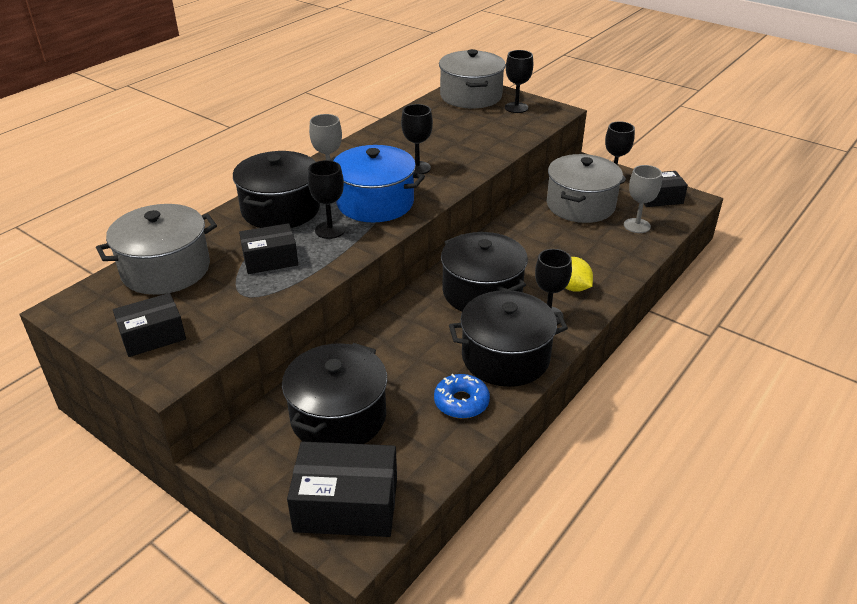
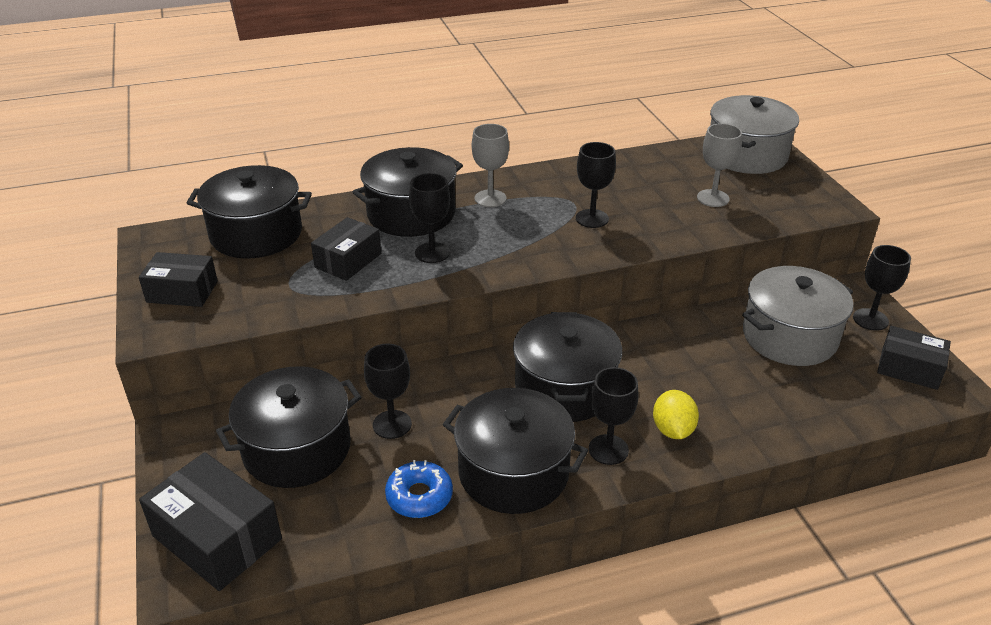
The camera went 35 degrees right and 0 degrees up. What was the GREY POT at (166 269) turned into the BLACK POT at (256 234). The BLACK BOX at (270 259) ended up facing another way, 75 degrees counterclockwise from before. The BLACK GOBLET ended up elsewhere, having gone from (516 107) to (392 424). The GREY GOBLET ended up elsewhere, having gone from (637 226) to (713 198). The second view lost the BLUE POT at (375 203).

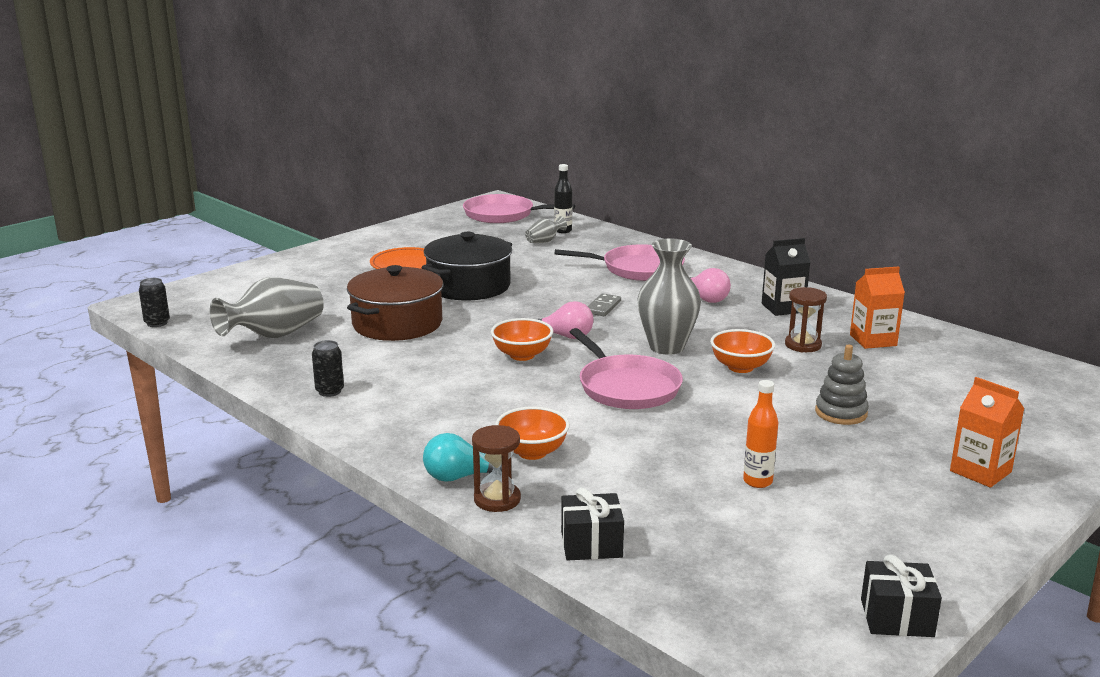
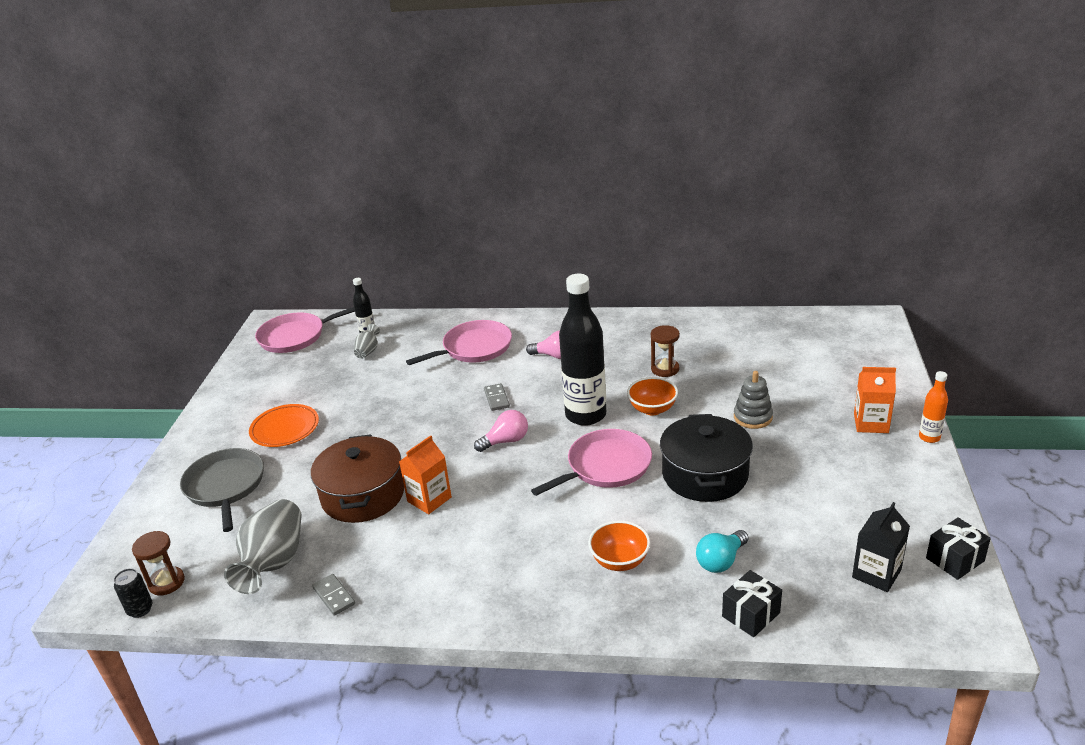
The camera went 35 degrees left and 10 degrees up. The BROWN HOURGLASS ended up elsewhere, having gone from (497 499) to (166 582). The second view gained the GREY PAN at (225 486). The second view gained the GREY DOMINO at (334 596). The ORANGE CARTON ended up elsewhere, having gone from (873 340) to (429 499). The PINK PAN at (626 387) ended up facing another way, 60 degrees counterclockwise from before. Where the GREY VASE stood at (666 347), the BLACK BOTTLE came to stand at (585 415). The BLACK POT ended up elsewhere, having gone from (469 286) to (705 474). The TURQUOISE LIGHT BULB ended up elsewhere, having gone from (460 477) to (721 561). The BLACK CARTON ended up elsewhere, having gone from (783 308) to (876 573). The ORANGE BOTTLE ended up elsewhere, having gone from (757 481) to (929 437). The second view lost the BLACK CAN at (329 391). The second view lost the ORANGE BOWL at (522 355).

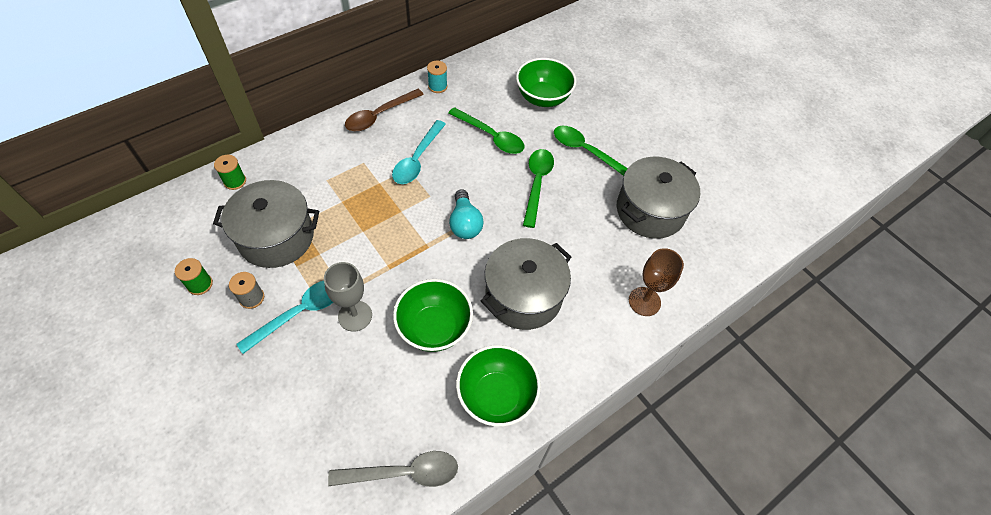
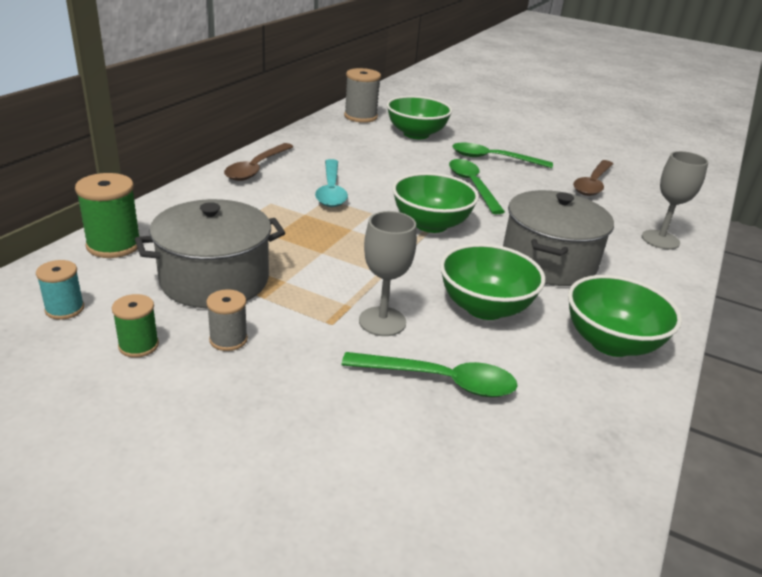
The camera went 25 degrees left and 25 degrees down. The TURQUOISE SPOOL ended up elsewhere, having gone from (437 86) to (65 309). The size of the GREEN SPOOL at (235 181) changed by a factor of 1.65. The GREEN SPOON ended up elsewhere, having gone from (491 136) to (440 381). The second view gained the GREY SPOOL at (360 117). Where the TURQUOISE LIGHT BULB stood at (465 223), the GREEN BOWL came to stand at (431 224). Where the GREY POT stood at (650 211), the BROWN SPOON came to stand at (592 184). What was the BROWN GOBLET at (644 301) turned into the GREY GOBLET at (660 240). The second view lost the TURQUOISE SPOON at (299 313). The second view lost the GREY SPOON at (403 473).

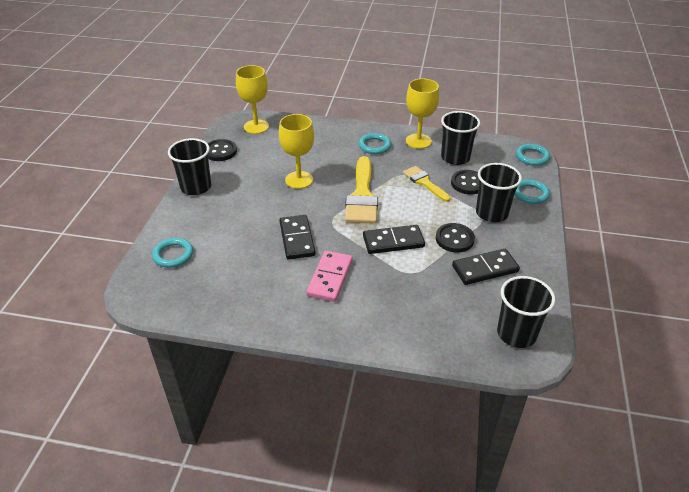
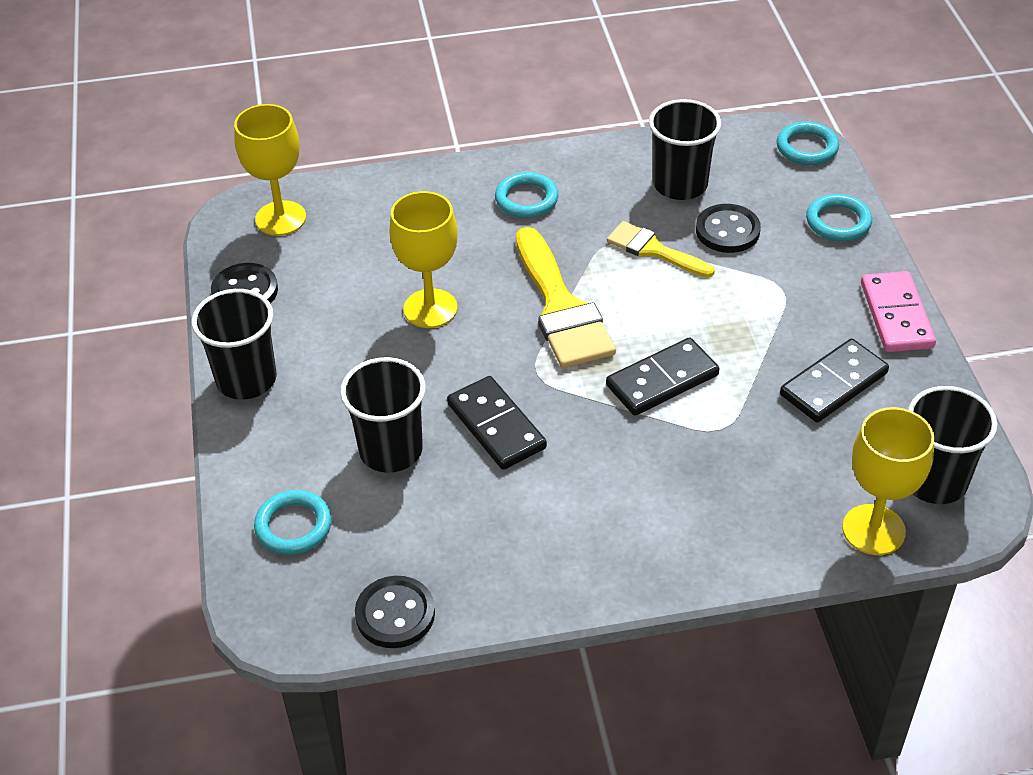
The camera went 20 degrees left and 5 degrees up. The BLACK CUP ended up elsewhere, having gone from (491 213) to (391 450). The BLACK BUTTON ended up elsewhere, having gone from (454 239) to (395 614). The YELLOW GOBLET ended up elsewhere, having gone from (418 141) to (873 530). The PINK DOMINO ended up elsewhere, having gone from (330 278) to (896 315).

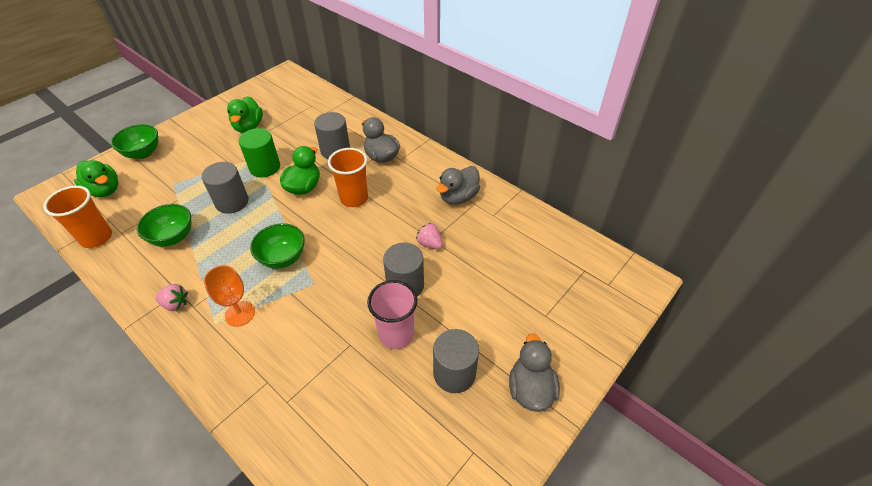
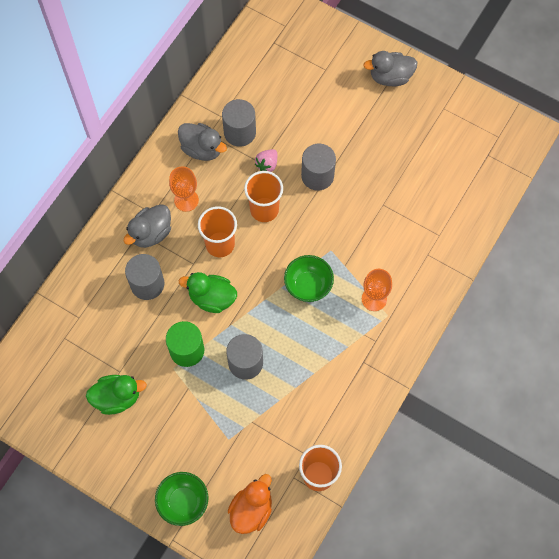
The camera went 100 degrees left and 20 degrees up. The second view gained the ORANGE GOBLET at (186 200). The GREY CYLINDER ended up elsewhere, having gone from (454 373) to (240 132). What was the GREEN DUCK at (105 190) turned into the ORANGE DUCK at (251 509). The second view gained the ORANGE CUP at (264 209). The second view lost the GREEN BOWL at (173 237). The second view lost the PINK STRAWBERRY at (175 304). The second view lost the PINK CUP at (396 334).

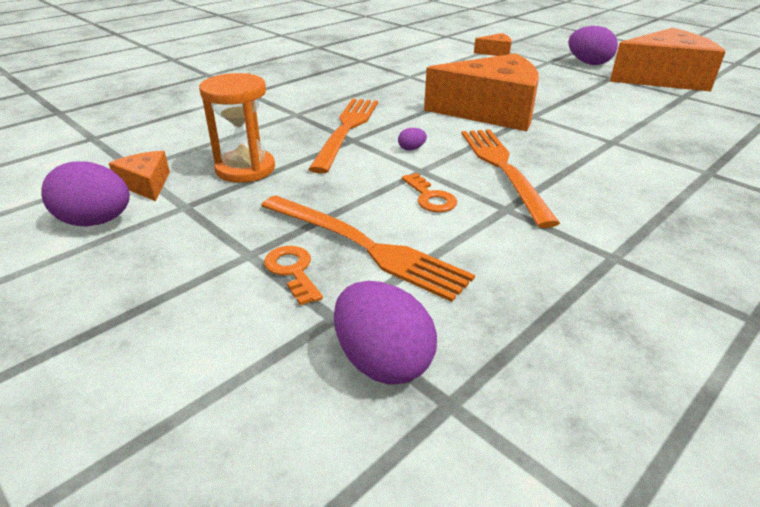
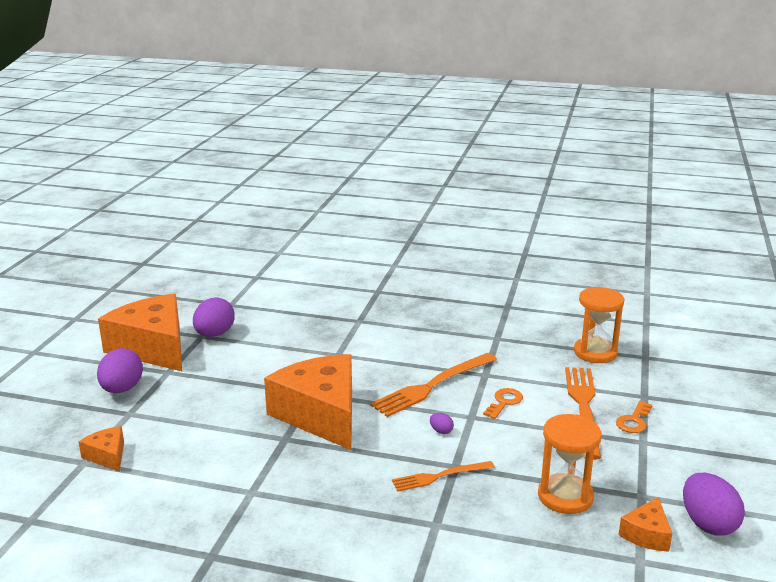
The camera went 120 degrees left and 10 degrees down. The PURPLE EGG ended up elsewhere, having gone from (382 361) to (214 334). The size of the ORANGE FORK at (347 130) changed by a factor of 0.58. The second view gained the ORANGE HOURGLASS at (595 352).

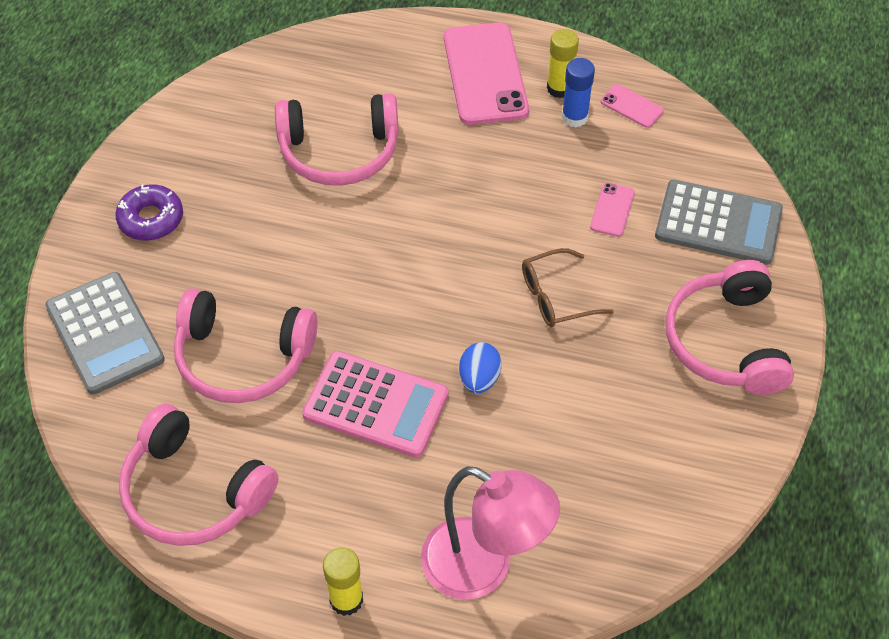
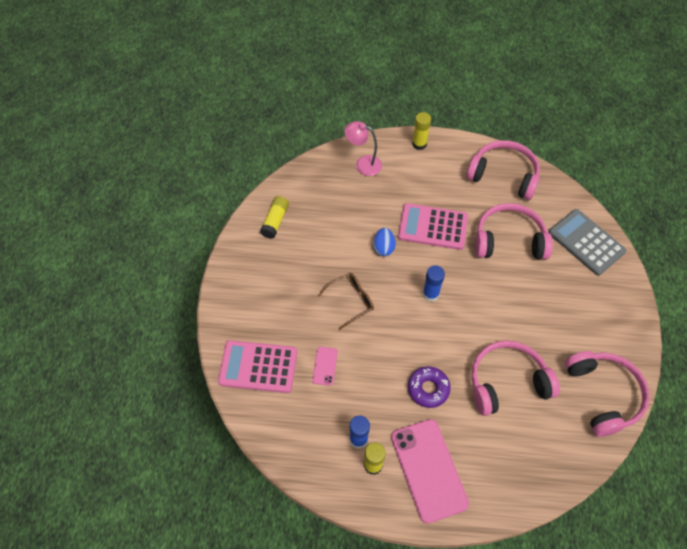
The camera went 170 degrees right and 5 degrees up. What was the GREY CALCULATOR at (718 223) turned into the PINK CALCULATOR at (258 367). The second view gained the YELLOW GLUE STICK at (275 221). The size of the PINK LAMP at (483 568) changed by a factor of 0.65. The PURPLE DONUT ended up elsewhere, having gone from (151 219) to (428 389). The second view gained the BLUE GLUE STICK at (430 294). The PINK HEADPHONES ended up elsewhere, having gone from (725 341) to (603 394). The second view lost the PINK PHONE at (631 106).

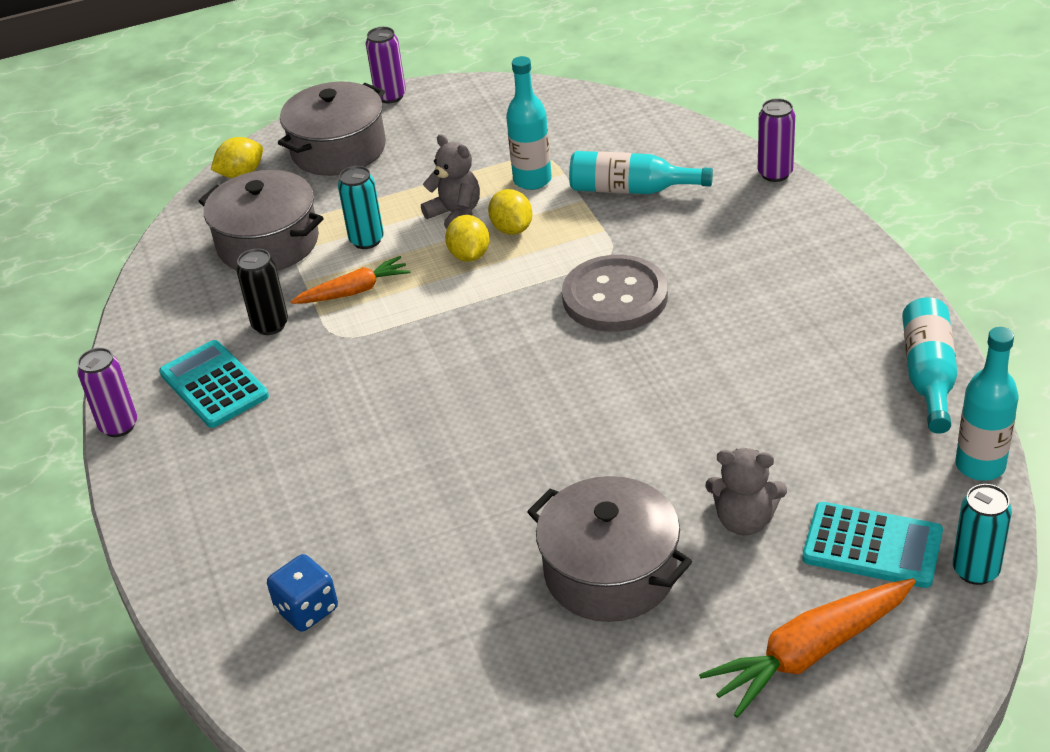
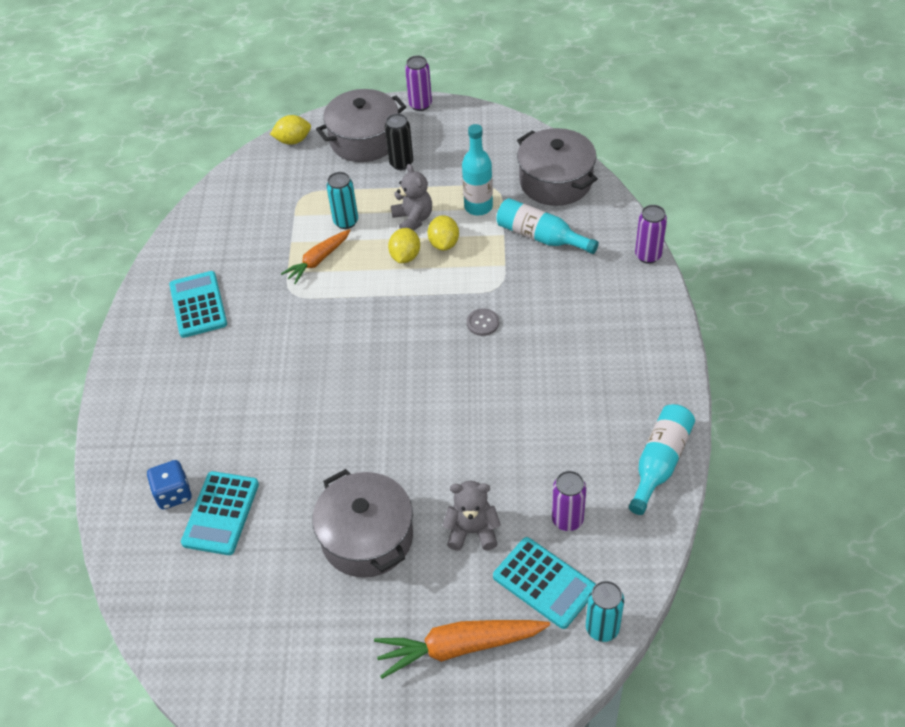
The camera went 20 degrees right and 10 degrees up. The second view gained the TURQUOISE CALCULATOR at (221 513). The ORANGE CARROT at (354 291) ended up facing another way, 135 degrees clockwise from before. The BLACK CAN ended up elsewhere, having gone from (270 325) to (401 163). The GREY TEDDY BEAR at (744 520) ended up facing another way, 150 degrees clockwise from before. The size of the GREY BUTTON at (615 297) changed by a factor of 0.42. The GREY POT ended up elsewhere, having gone from (268 243) to (555 181). The PURPLE CAN ended up elsewhere, having gone from (119 426) to (567 520). The second view lost the TURQUOISE BOTTLE at (980 465).

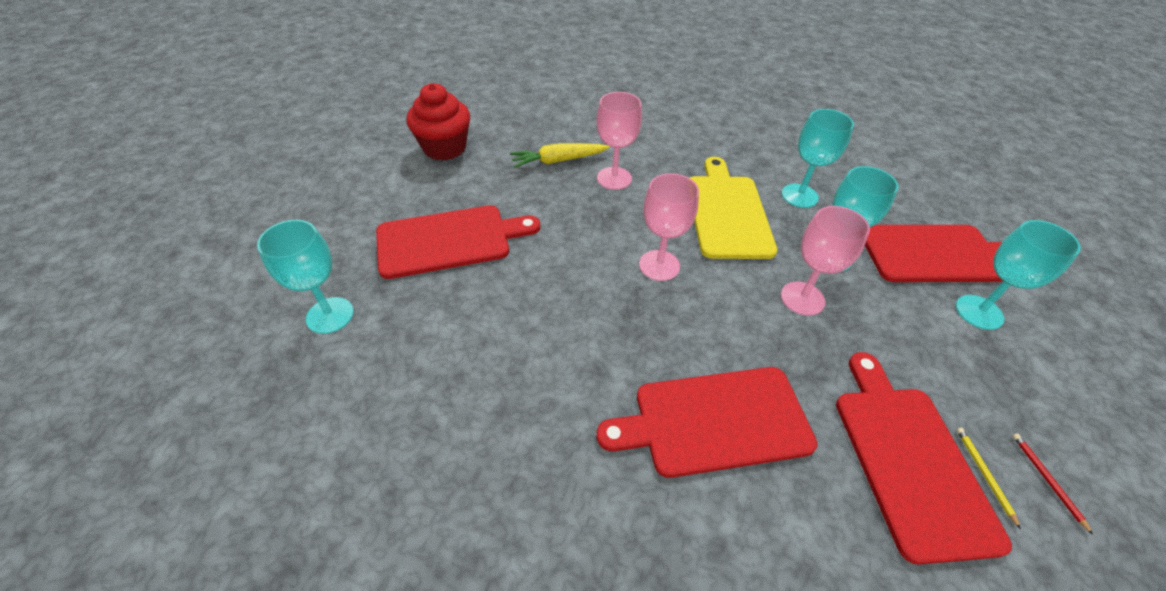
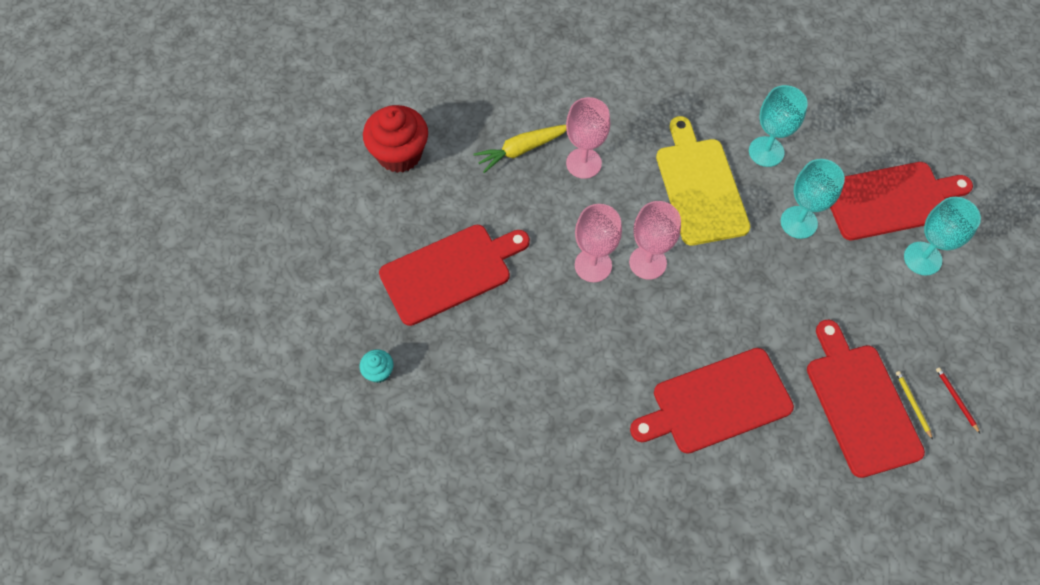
The camera went 10 degrees left and 15 degrees up. Where the TURQUOISE GOBLET stood at (330 315), the TURQUOISE CUPCAKE came to stand at (379 372). The PINK GOBLET ended up elsewhere, having gone from (802 298) to (593 265).

